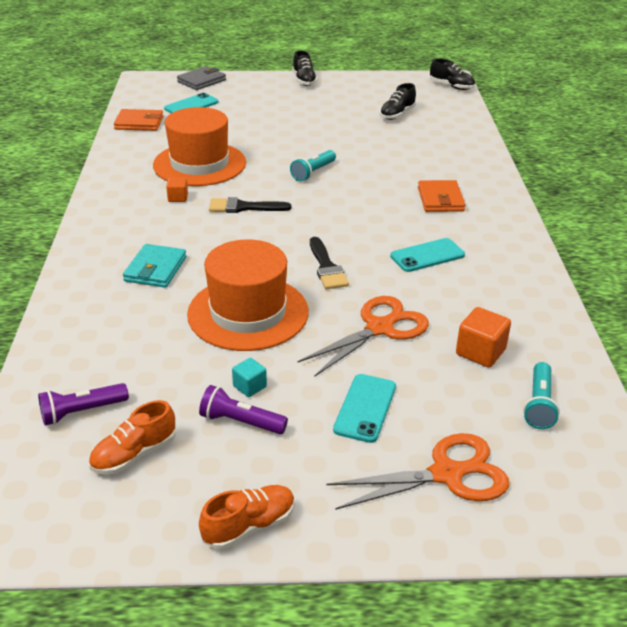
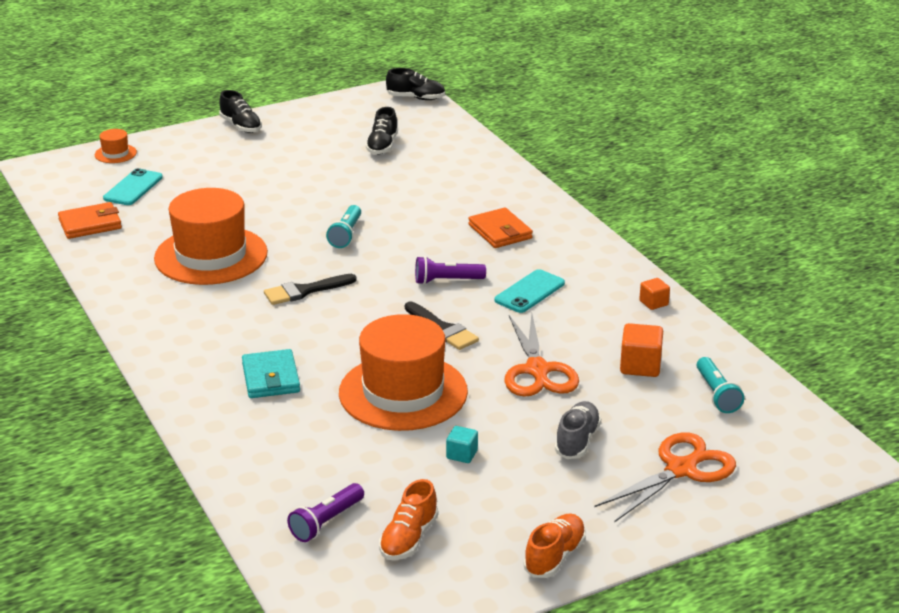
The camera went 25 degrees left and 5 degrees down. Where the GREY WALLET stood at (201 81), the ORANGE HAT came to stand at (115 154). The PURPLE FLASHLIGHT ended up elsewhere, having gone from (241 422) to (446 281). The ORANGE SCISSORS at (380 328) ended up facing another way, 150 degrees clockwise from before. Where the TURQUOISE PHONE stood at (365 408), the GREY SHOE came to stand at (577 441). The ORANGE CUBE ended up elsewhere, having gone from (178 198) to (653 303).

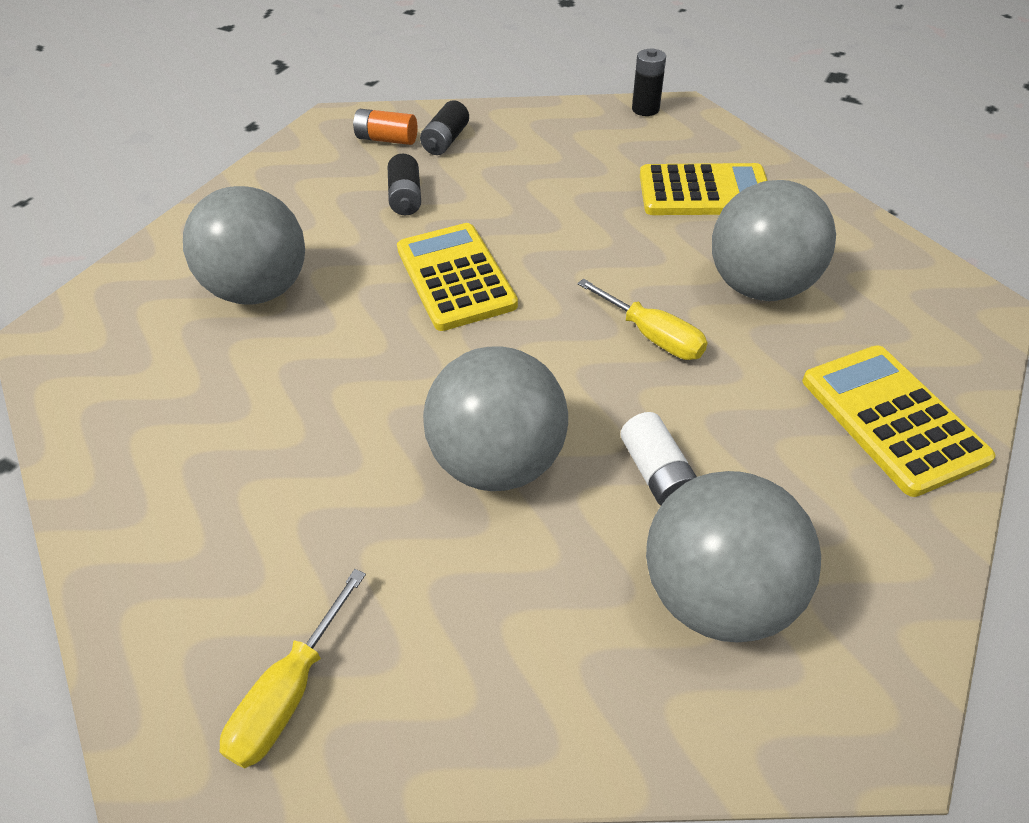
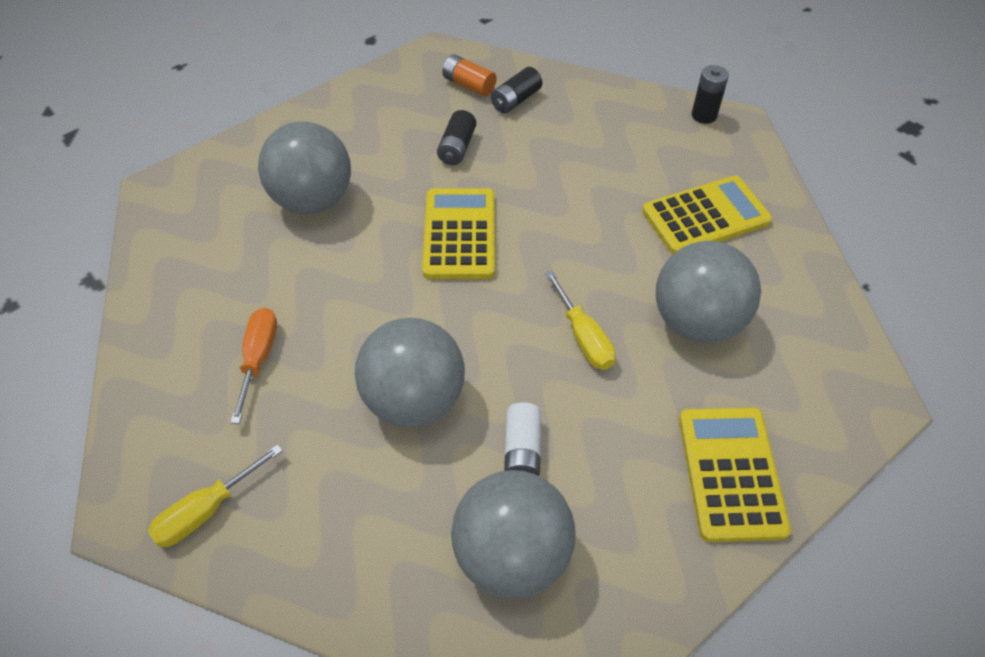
The camera went 20 degrees right and 5 degrees up. The second view gained the ORANGE SCREWDRIVER at (258 358). The YELLOW CALCULATOR at (704 192) ended up facing another way, 45 degrees counterclockwise from before.

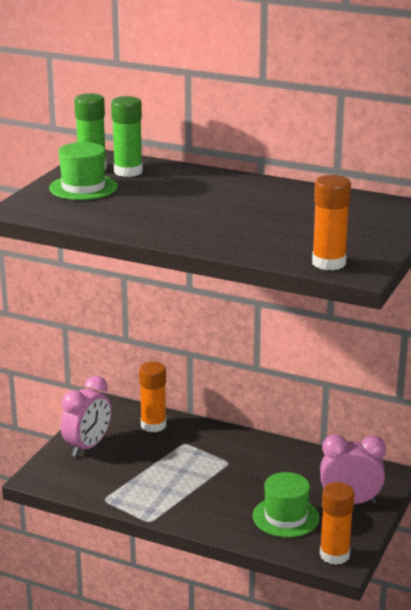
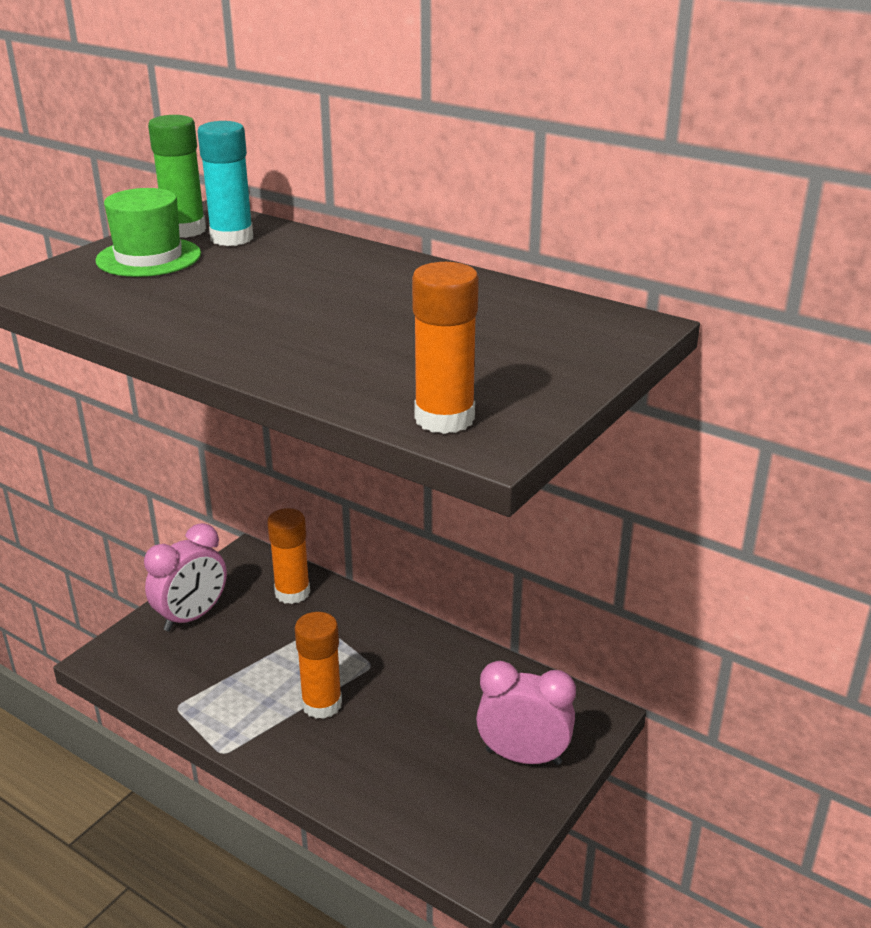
The camera went 10 degrees right and 5 degrees up. What was the GREEN GLUE STICK at (128 172) turned into the TURQUOISE GLUE STICK at (232 238). The ORANGE GLUE STICK ended up elsewhere, having gone from (334 555) to (322 704). The second view lost the GREEN HAT at (285 517).

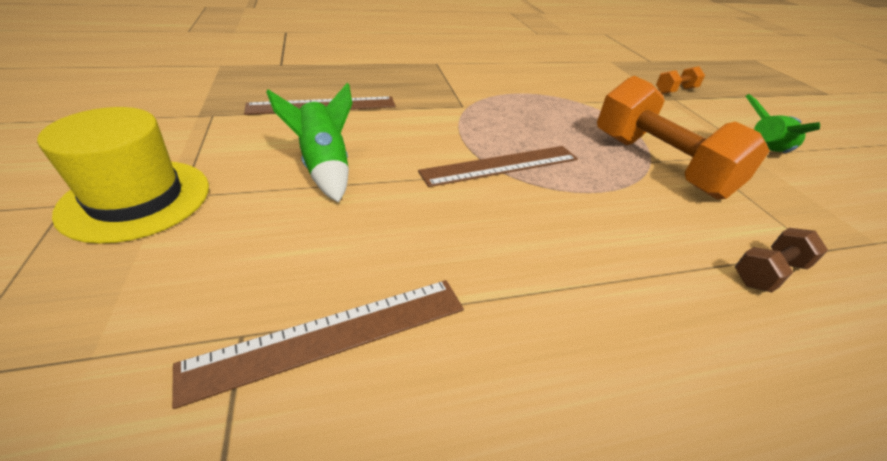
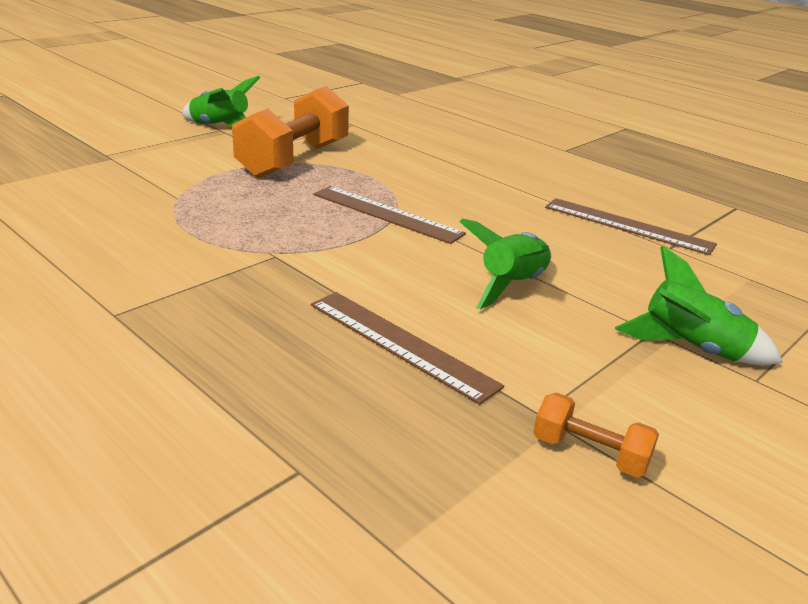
The camera went 120 degrees left and 10 degrees down. The ORANGE DUMBBELL ended up elsewhere, having gone from (675 91) to (590 453). Where the YELLOW HAT stood at (136 199), the GREEN ROCKET came to stand at (691 349). The second view lost the BROWN DUMBBELL at (768 273).

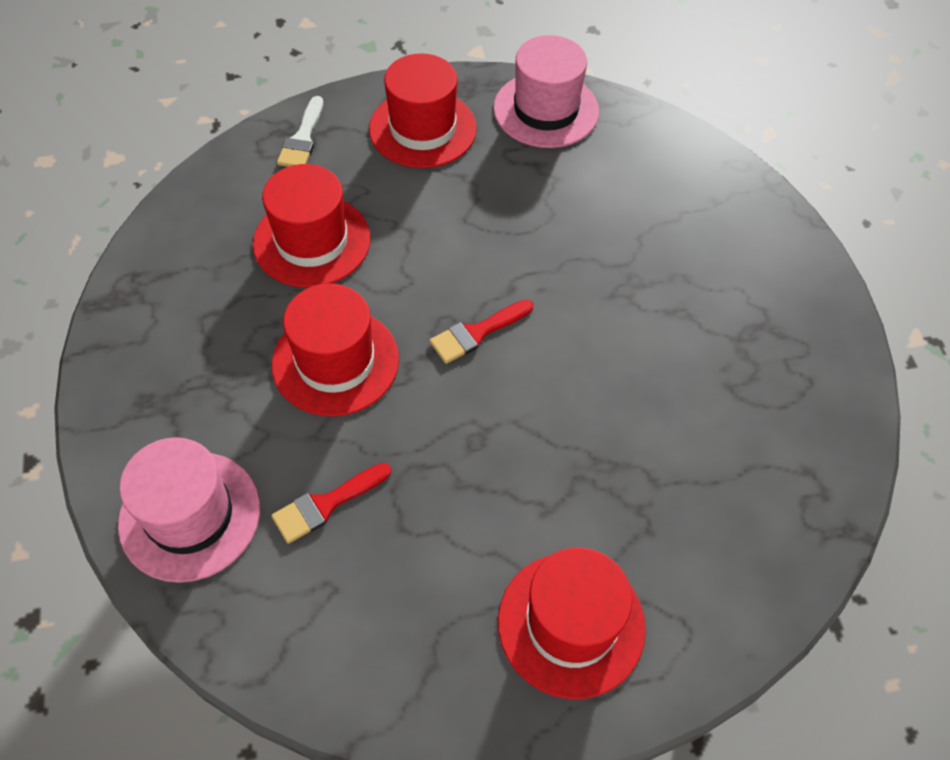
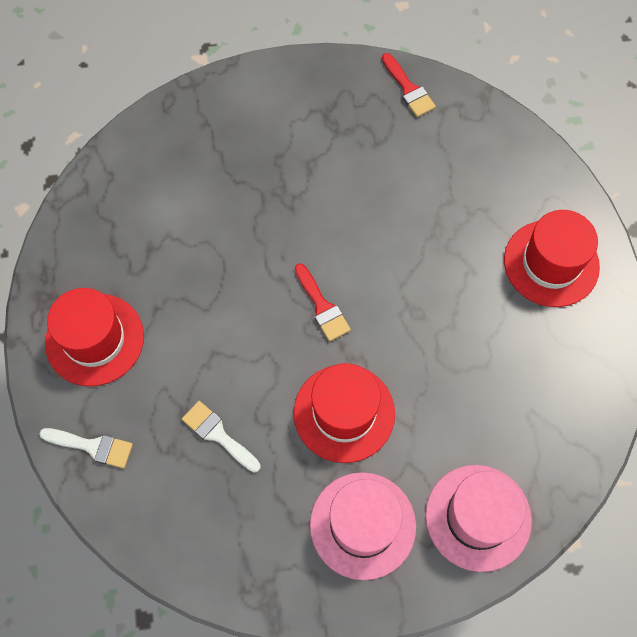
The camera went 85 degrees left and 10 degrees up. Where the RED HAT stood at (312 241), the WHITE BRUSH came to stand at (218 434). The PINK HAT ended up elsewhere, having gone from (546 110) to (362 525). The RED BRUSH ended up elsewhere, having gone from (326 504) to (408 89).

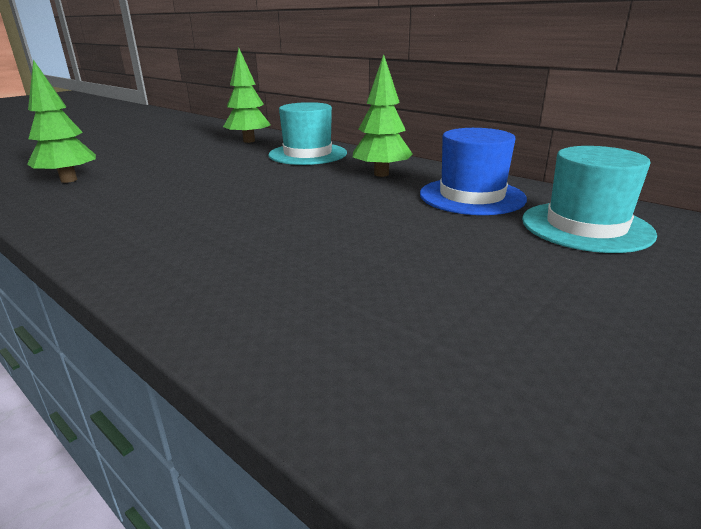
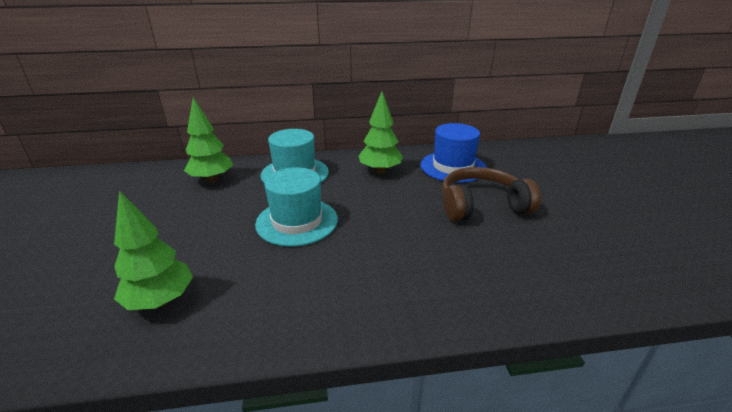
The camera went 50 degrees left and 5 degrees up. The TURQUOISE HAT ended up elsewhere, having gone from (586 226) to (297 221). The second view gained the BROWN HEADPHONES at (481 206).

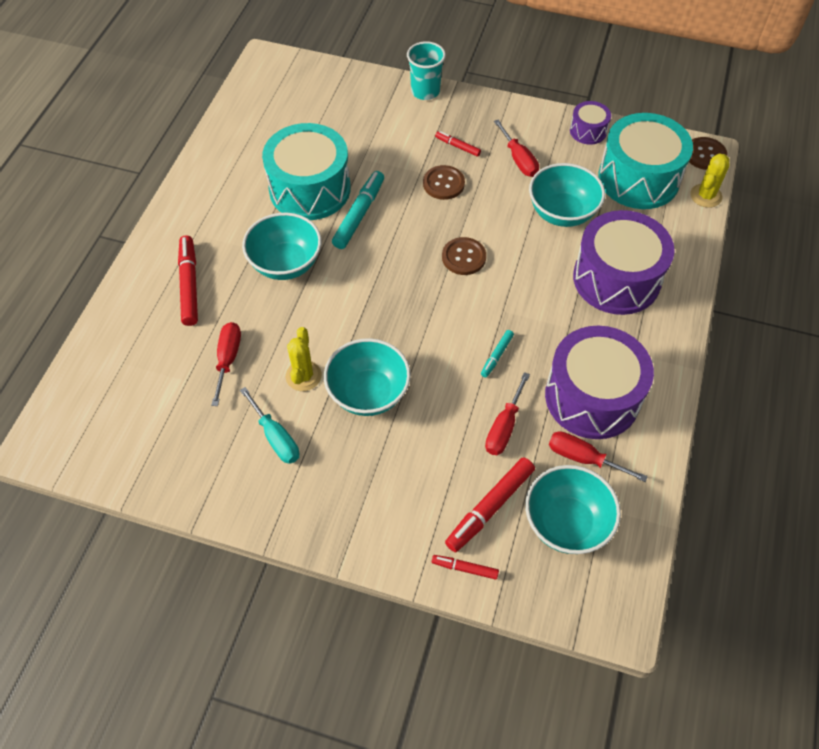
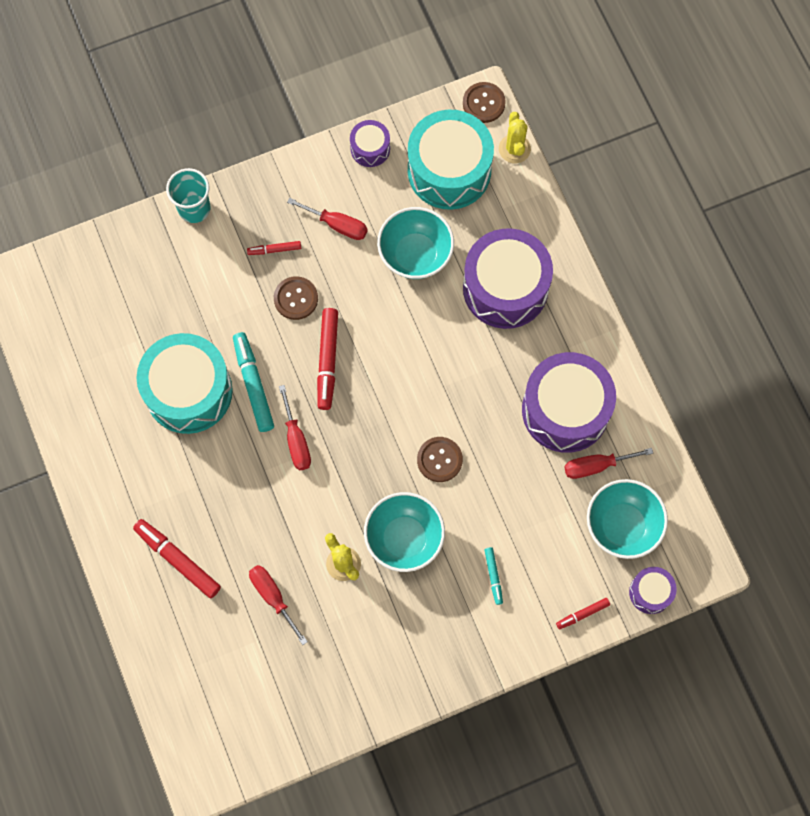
The camera went 40 degrees left and 15 degrees up. The RED SCREWDRIVER ended up elsewhere, having gone from (504 427) to (296 440). The RED MARKER ended up elsewhere, having gone from (490 507) to (328 360). The BROWN BUTTON ended up elsewhere, having gone from (463 257) to (439 460). The TURQUOISE MARKER ended up elsewhere, having gone from (497 355) to (493 576). The second view gained the PURPLE DRUM at (650 592). The second view lost the TURQUOISE SCREWDRIVER at (276 437). The second view lost the TURQUOISE BOWL at (286 264).

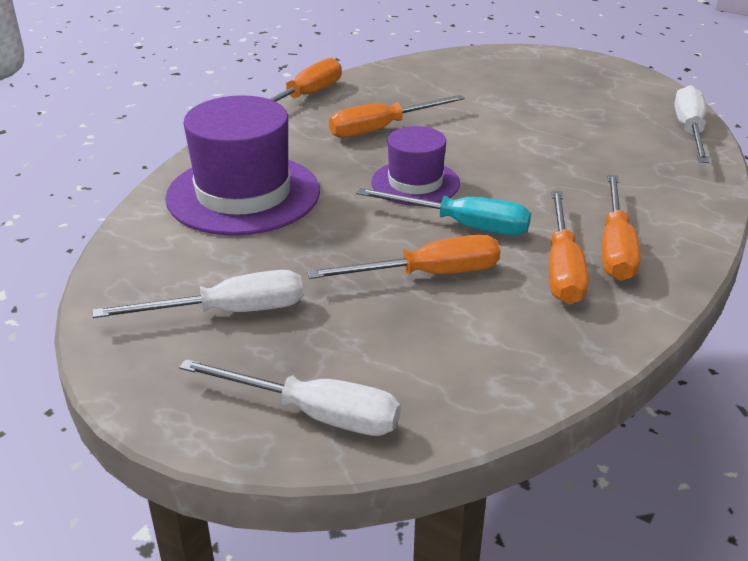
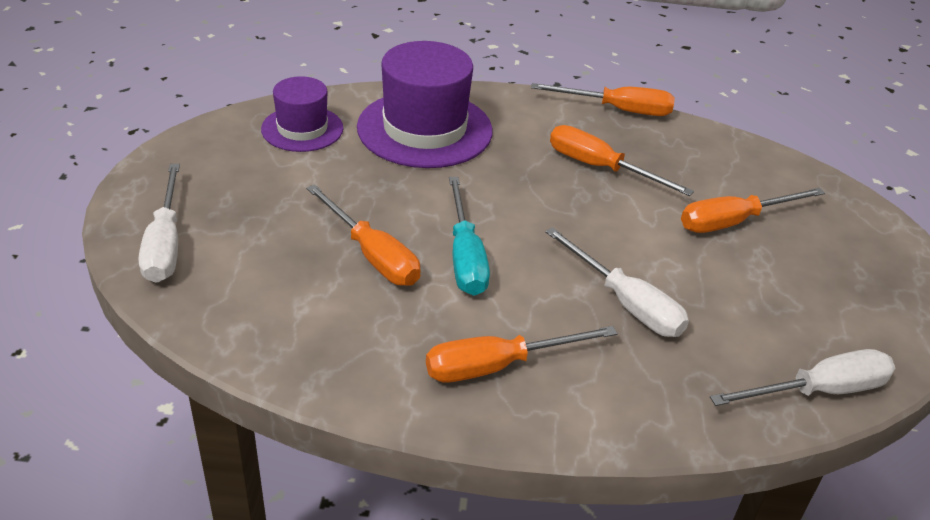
The camera went 60 degrees right and 5 degrees up. The PURPLE HAT ended up elsewhere, having gone from (415 183) to (302 129). The WHITE SCREWDRIVER ended up elsewhere, having gone from (228 312) to (625 303). The ORANGE SCREWDRIVER ended up elsewhere, having gone from (562 268) to (734 221).

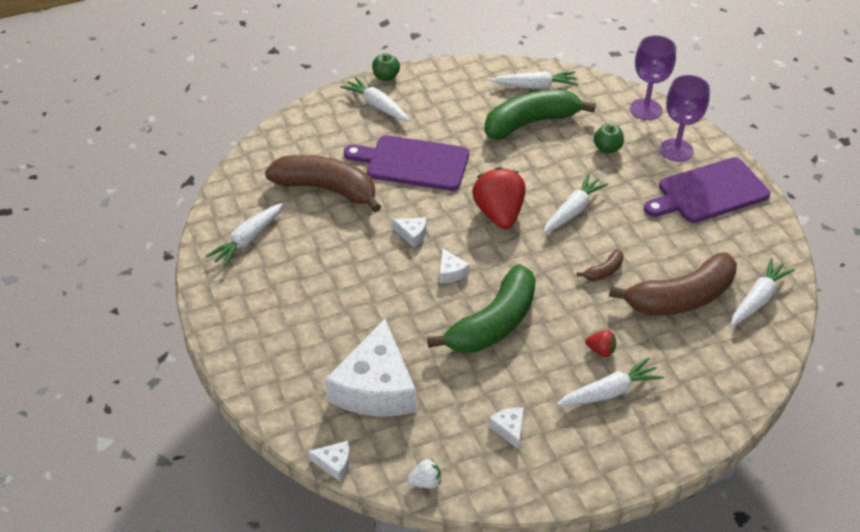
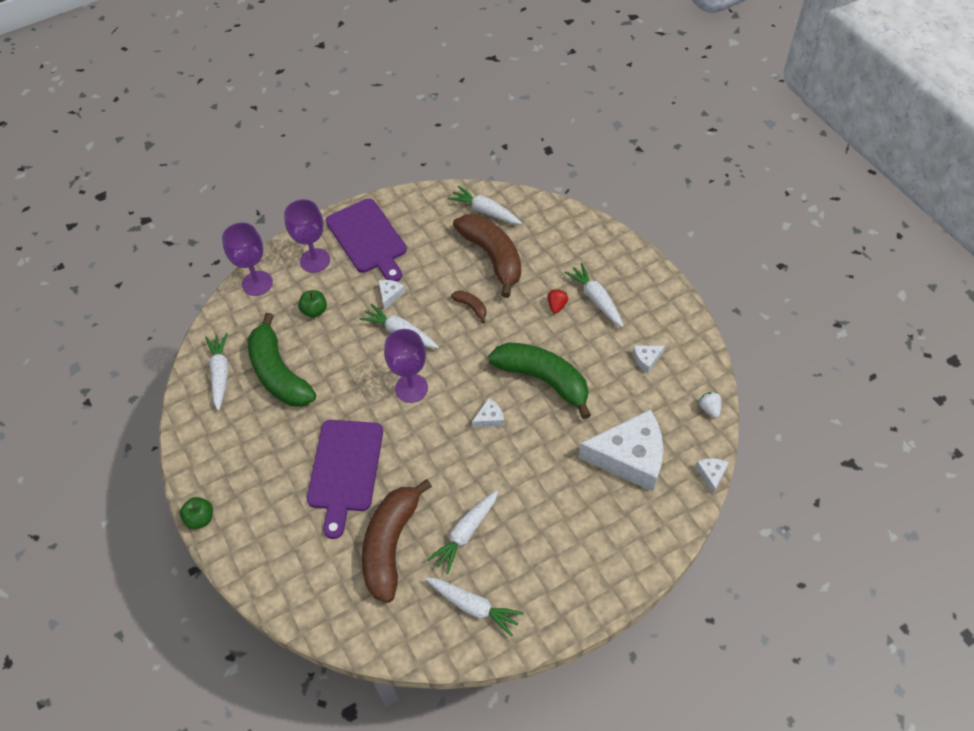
The camera went 95 degrees left and 10 degrees up. The WHITE CHEESE ended up elsewhere, having gone from (412 234) to (390 295). Where the RED STRAWBERRY stood at (499 214), the PURPLE GOBLET came to stand at (411 388). The WHITE CARROT ended up elsewhere, having gone from (377 106) to (465 533).

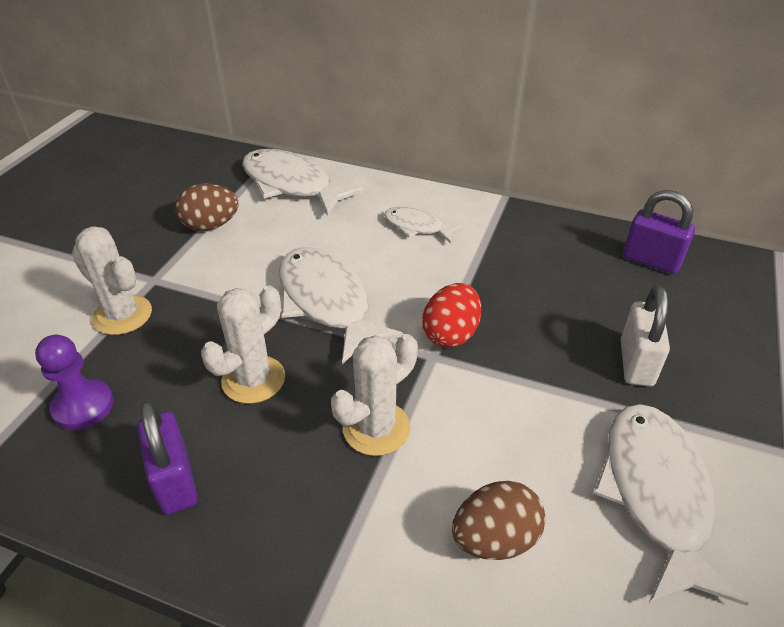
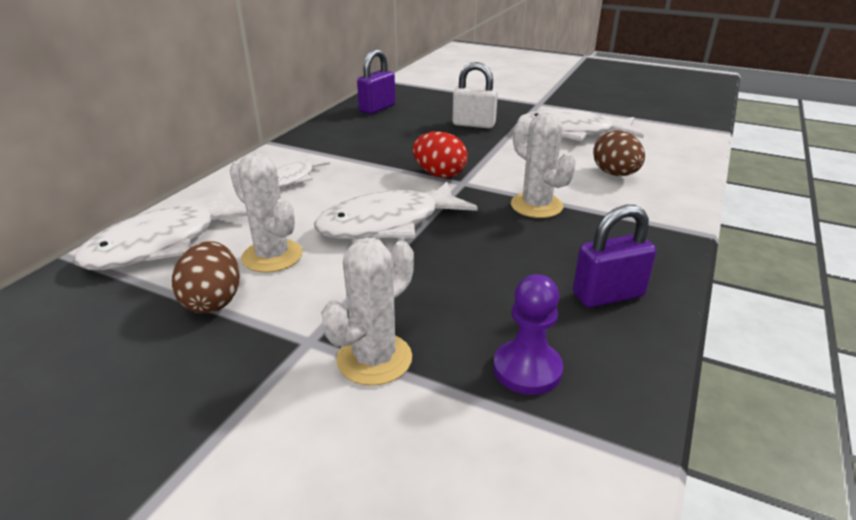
The camera went 85 degrees left and 10 degrees down. The WHITE CACTUS ended up elsewhere, having gone from (253 379) to (272 256).

